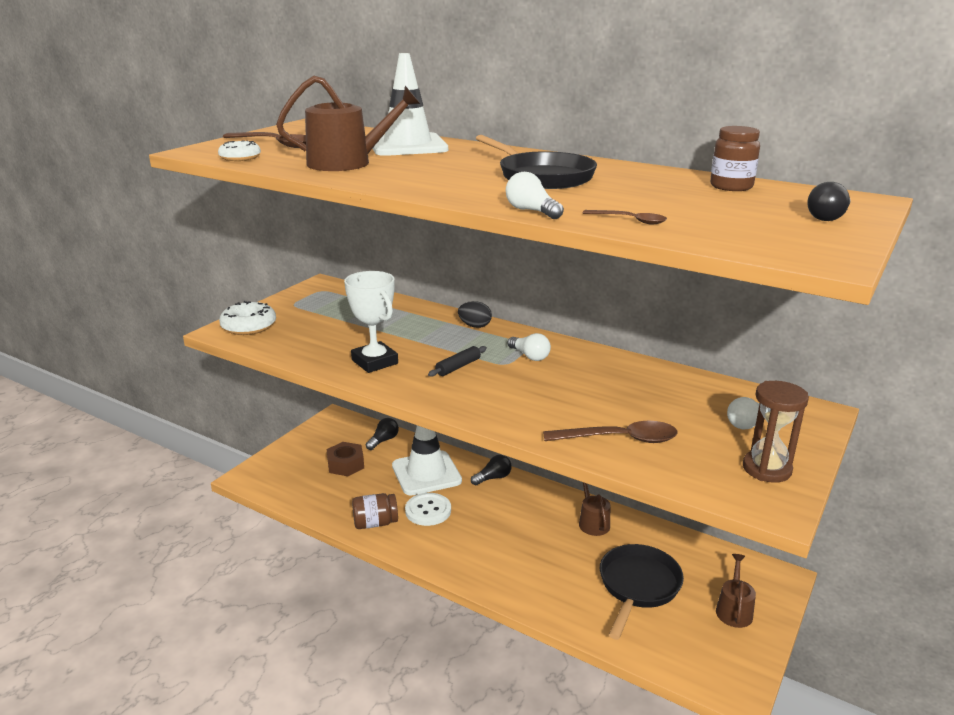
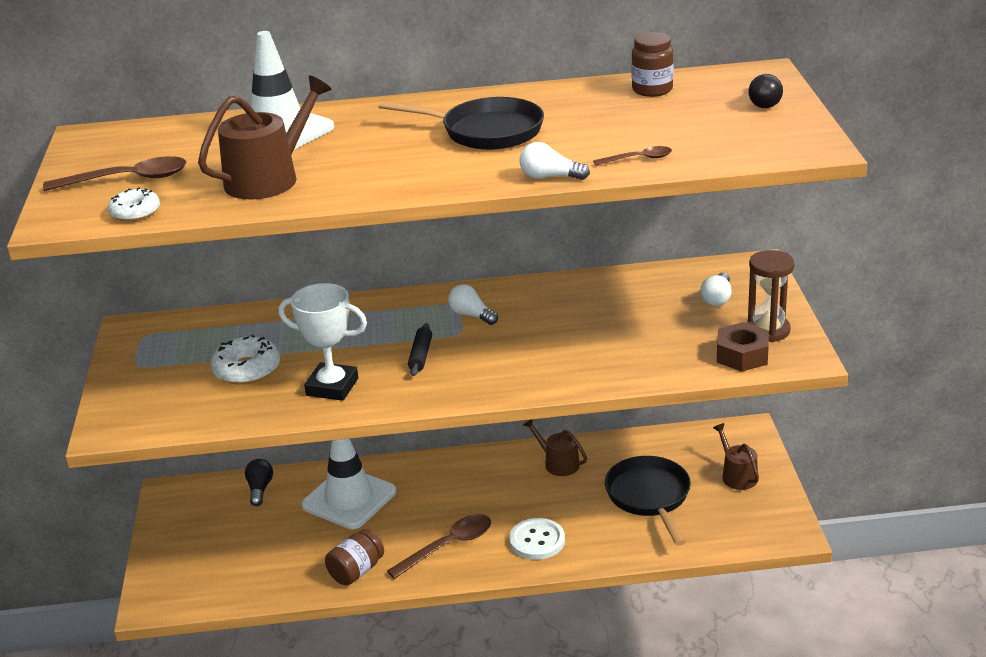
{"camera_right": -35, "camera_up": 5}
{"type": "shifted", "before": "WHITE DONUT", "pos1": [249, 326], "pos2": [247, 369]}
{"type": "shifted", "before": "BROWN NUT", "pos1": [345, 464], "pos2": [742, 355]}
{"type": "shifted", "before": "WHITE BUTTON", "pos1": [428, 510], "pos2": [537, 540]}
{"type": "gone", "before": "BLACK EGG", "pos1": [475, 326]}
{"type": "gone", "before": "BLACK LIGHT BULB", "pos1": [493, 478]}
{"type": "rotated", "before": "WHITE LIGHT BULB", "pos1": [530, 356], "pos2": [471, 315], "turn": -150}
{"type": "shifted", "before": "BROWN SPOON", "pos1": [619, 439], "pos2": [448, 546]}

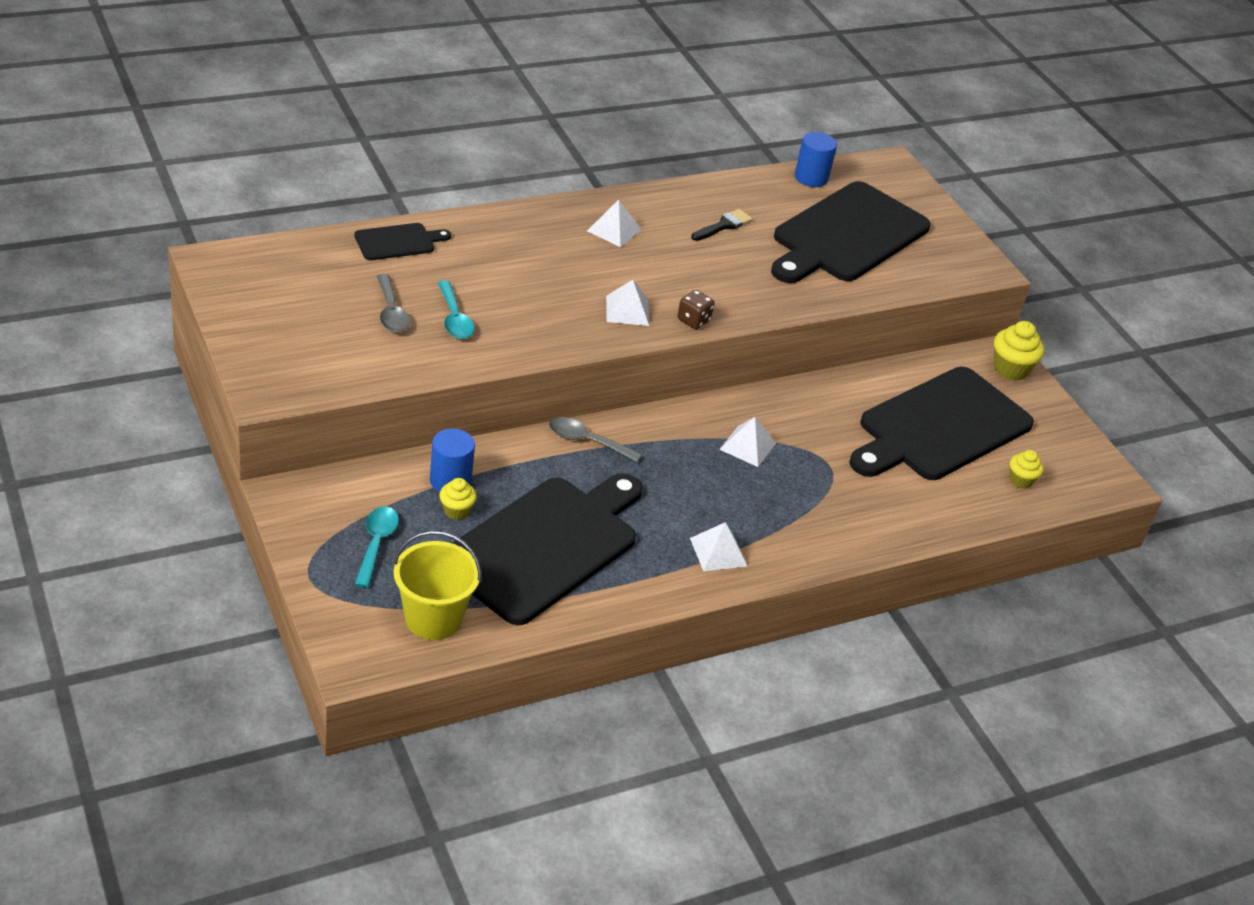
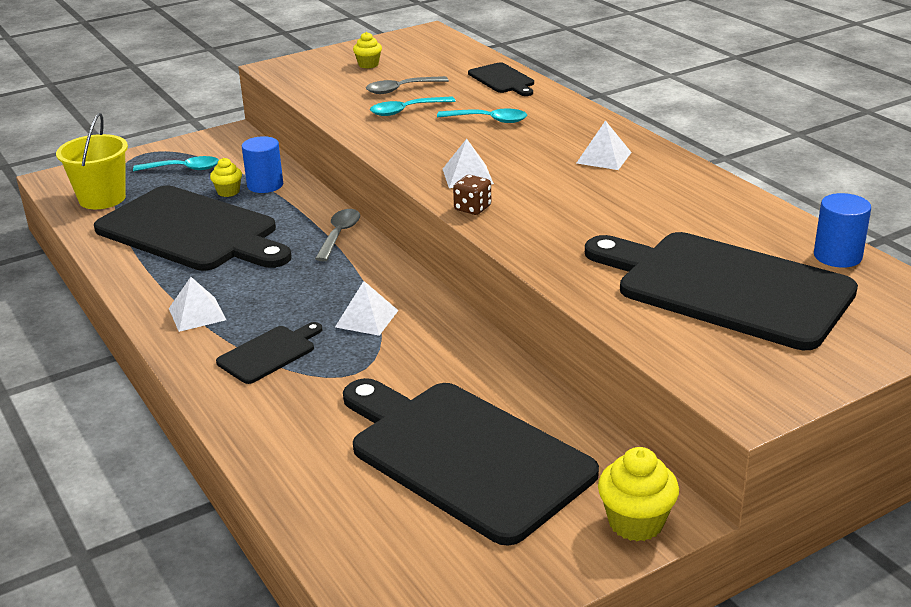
{"camera_right": 90, "camera_up": -10}
{"type": "gone", "before": "BLACK BRUSH", "pos1": [723, 225]}
{"type": "shifted", "before": "YELLOW CUPCAKE", "pos1": [1020, 480], "pos2": [368, 65]}
{"type": "new", "after": "BLACK CUTTING BOARD", "pos2": [269, 353]}
{"type": "new", "after": "TURQUOISE SPOON", "pos2": [489, 120]}

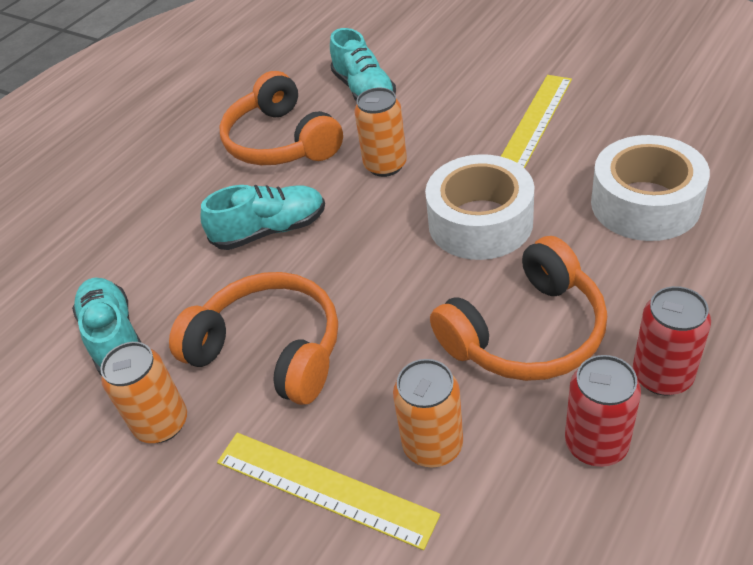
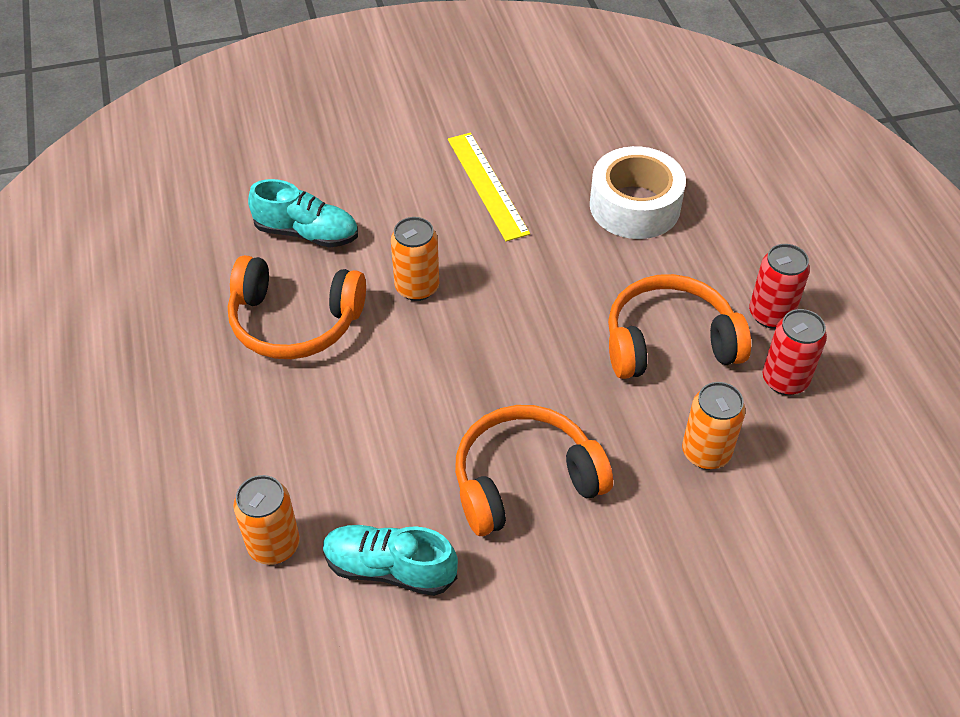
{"camera_right": -55, "camera_up": 5}
{"type": "shifted", "before": "ORANGE CAN", "pos1": [162, 423], "pos2": [274, 545]}
{"type": "gone", "before": "TURQUOISE SHOE", "pos1": [270, 230]}
{"type": "gone", "before": "YELLOW RULER", "pos1": [324, 488]}
{"type": "gone", "before": "WHITE TAPE", "pos1": [480, 222]}
{"type": "rotated", "before": "ORANGE HEADPHONES", "pos1": [525, 332], "pos2": [669, 342], "turn": -105}

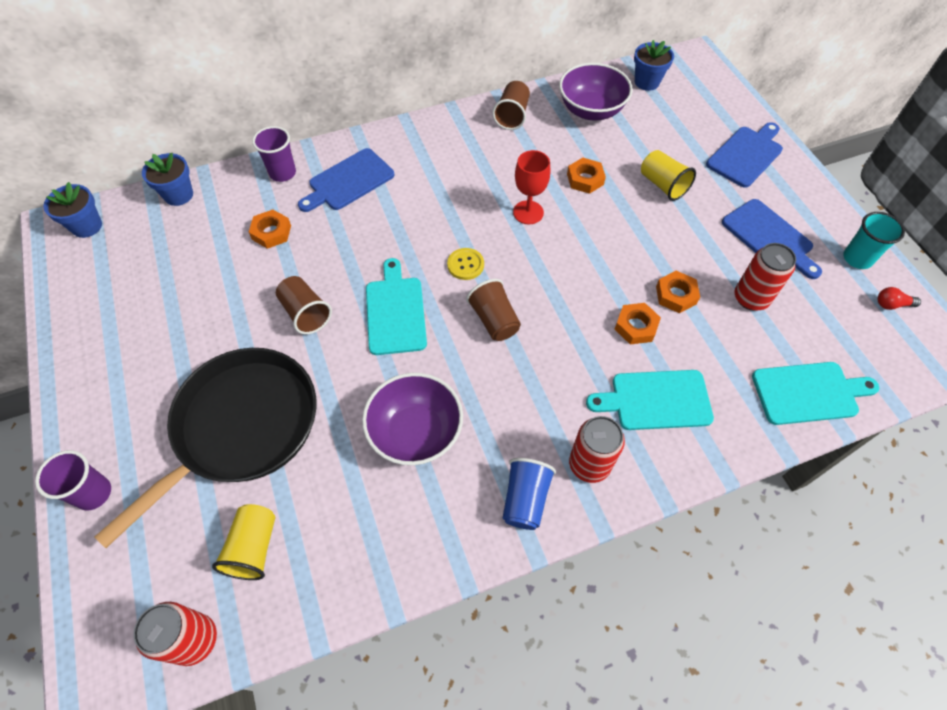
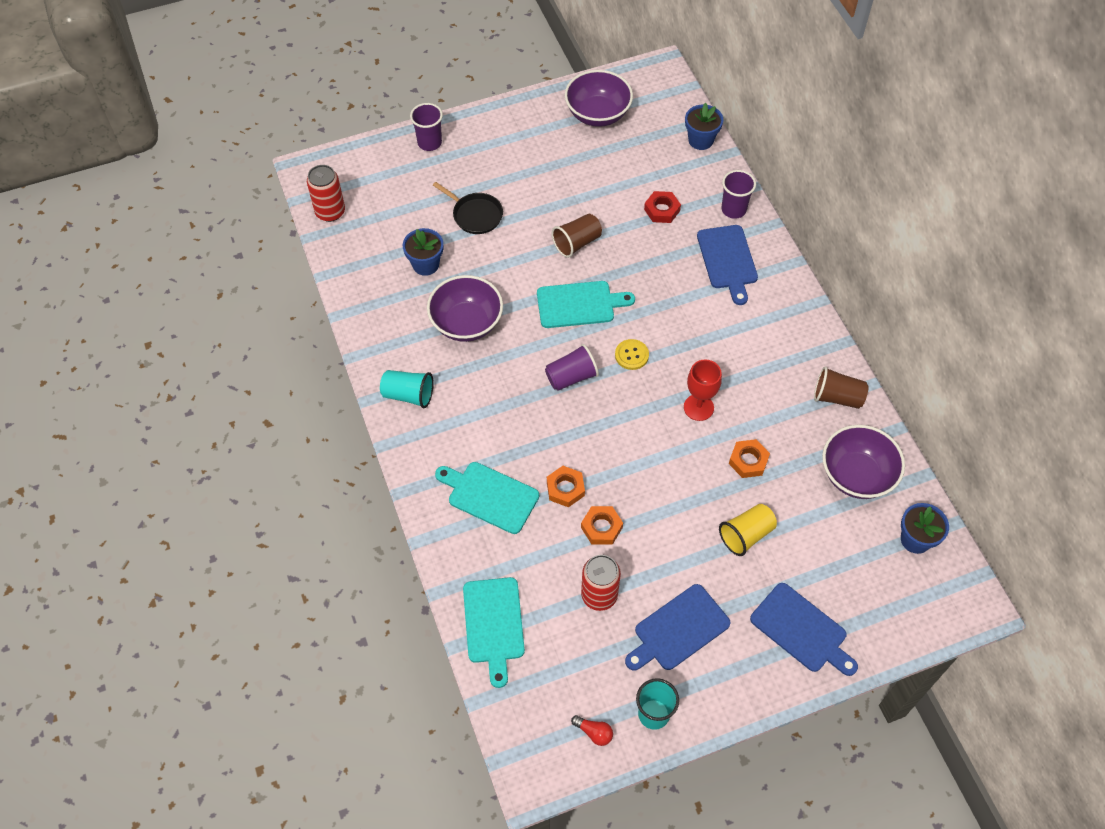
{"camera_right": 90, "camera_up": 0}
{"type": "shifted", "before": "BLUE FLOWER POT", "pos1": [87, 226], "pos2": [426, 264]}
{"type": "scaled", "before": "BLACK PAN", "pos1": [241, 427], "pos2": [475, 215], "scale": 0.47}
{"type": "gone", "before": "YELLOW CUP", "pos1": [253, 547]}
{"type": "repainted", "before": "ORANGE NUT", "after": "RED NUT", "pos1": [271, 232], "pos2": [662, 210]}
{"type": "rotated", "before": "BLUE CUTTING BOARD", "pos1": [348, 181], "pos2": [727, 260], "turn": -150}
{"type": "repainted", "before": "BROWN CUP", "after": "PURPLE CUP", "pos1": [494, 320], "pos2": [571, 377]}
{"type": "repainted", "before": "BLUE CUP", "after": "TURQUOISE CUP", "pos1": [525, 499], "pos2": [408, 395]}
{"type": "gone", "before": "RED CAN", "pos1": [589, 464]}
{"type": "rotated", "before": "TURQUOISE CUTTING BOARD", "pos1": [656, 400], "pos2": [490, 496], "turn": -60}
{"type": "rotated", "before": "RED LIGHT BULB", "pos1": [892, 304], "pos2": [594, 732], "turn": 120}
{"type": "new", "after": "PURPLE BOWL", "pos2": [597, 114]}

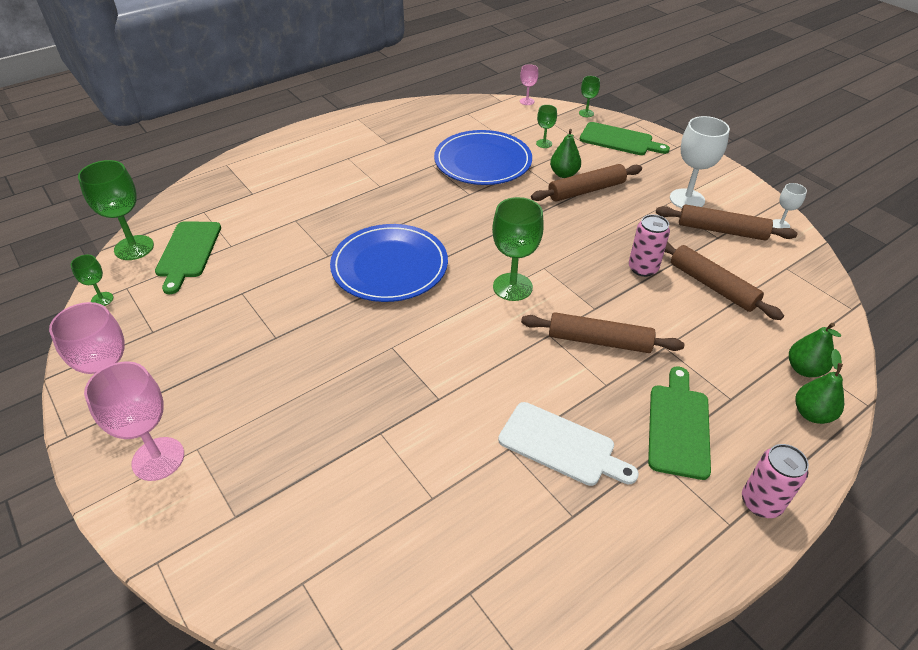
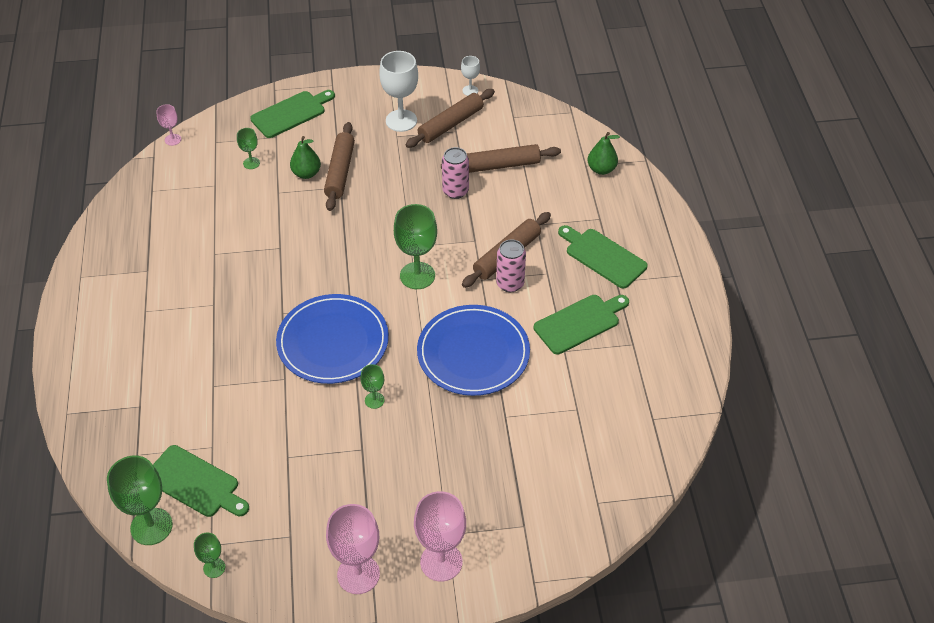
{"camera_right": -60, "camera_up": 5}
{"type": "shifted", "before": "BLUE PLATE", "pos1": [483, 161], "pos2": [473, 353]}
{"type": "repainted", "before": "WHITE CUTTING BOARD", "after": "GREEN CUTTING BOARD", "pos1": [561, 446], "pos2": [580, 323]}
{"type": "shifted", "before": "GREEN GOBLET", "pos1": [586, 113], "pos2": [374, 400]}
{"type": "shifted", "before": "PINK CAN", "pos1": [761, 502], "pos2": [510, 284]}
{"type": "gone", "before": "GREEN PEAR", "pos1": [812, 414]}

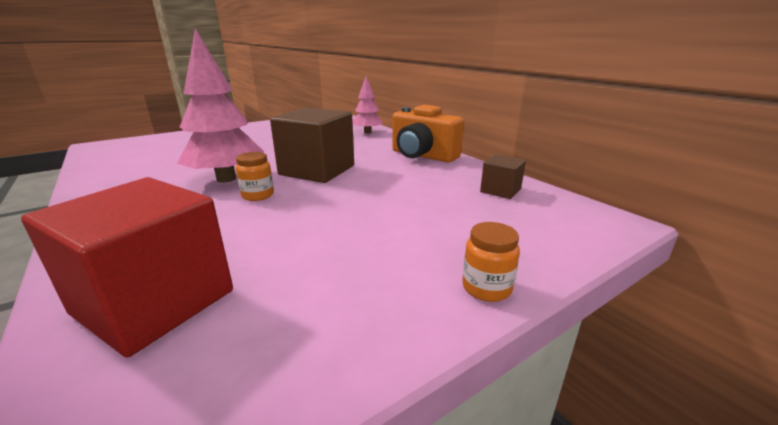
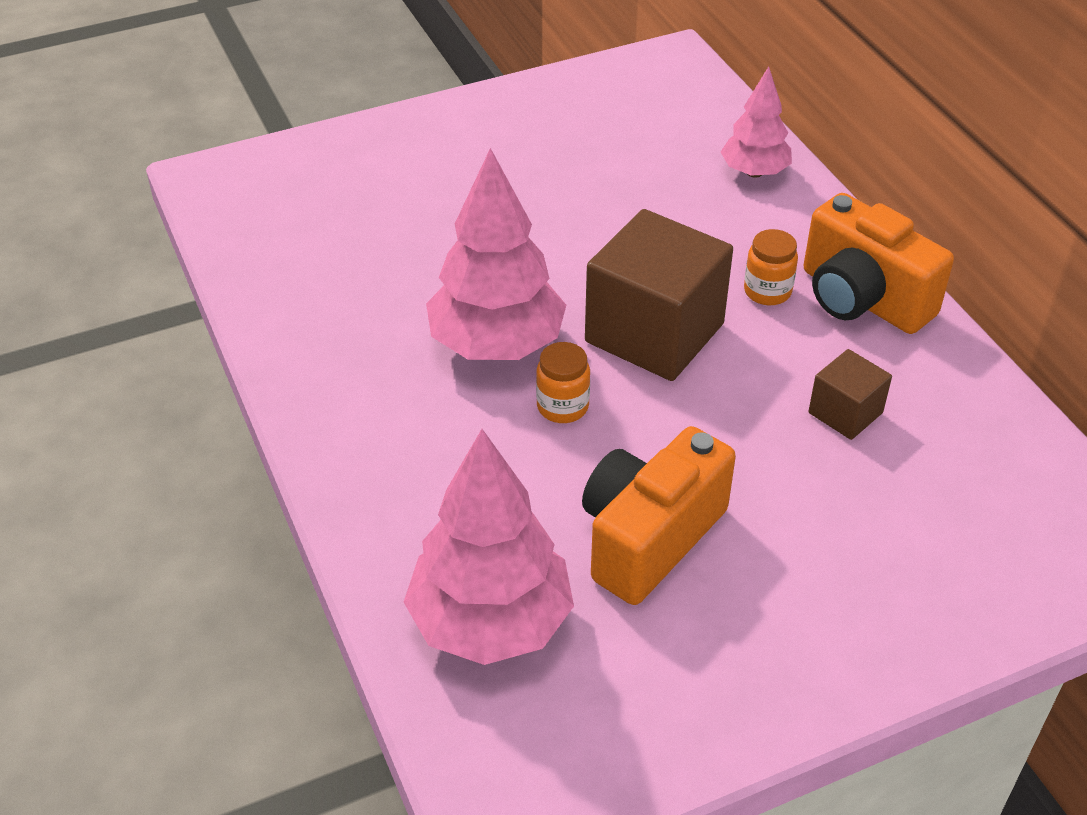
{"camera_right": 10, "camera_up": 20}
{"type": "swapped", "before": "RED CUBE", "after": "PINK TREE", "pos1": [155, 302], "pos2": [490, 623]}
{"type": "shifted", "before": "ORANGE JAR", "pos1": [486, 288], "pos2": [767, 291]}
{"type": "shifted", "before": "BROWN CUBE", "pos1": [500, 190], "pos2": [845, 413]}
{"type": "new", "after": "ORANGE CAMERA", "pos2": [649, 538]}

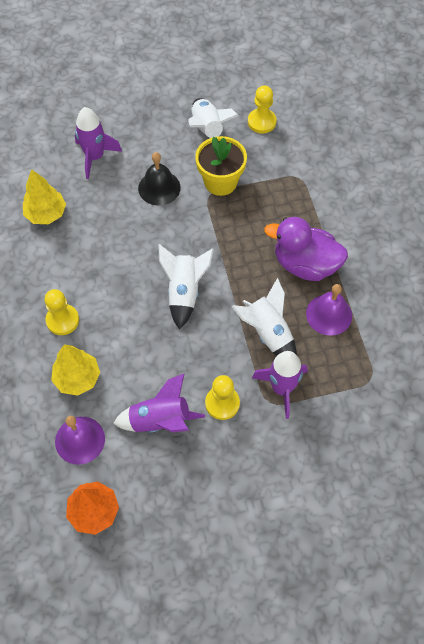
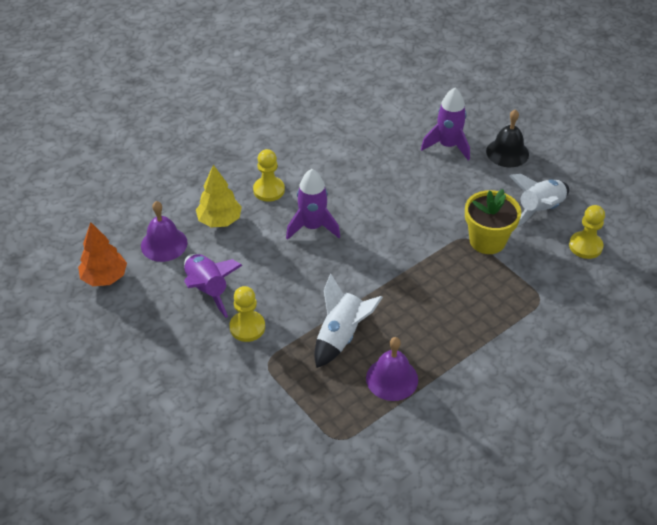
{"camera_right": 65, "camera_up": -15}
{"type": "gone", "before": "YELLOW TREE", "pos1": [46, 214]}
{"type": "shifted", "before": "BLACK BELL", "pos1": [159, 188], "pos2": [507, 152]}
{"type": "gone", "before": "WHITE ROCKET", "pos1": [184, 292]}
{"type": "shifted", "before": "PURPLE ROCKET", "pos1": [281, 388], "pos2": [312, 227]}
{"type": "gone", "before": "PURPLE DUCK", "pos1": [305, 264]}

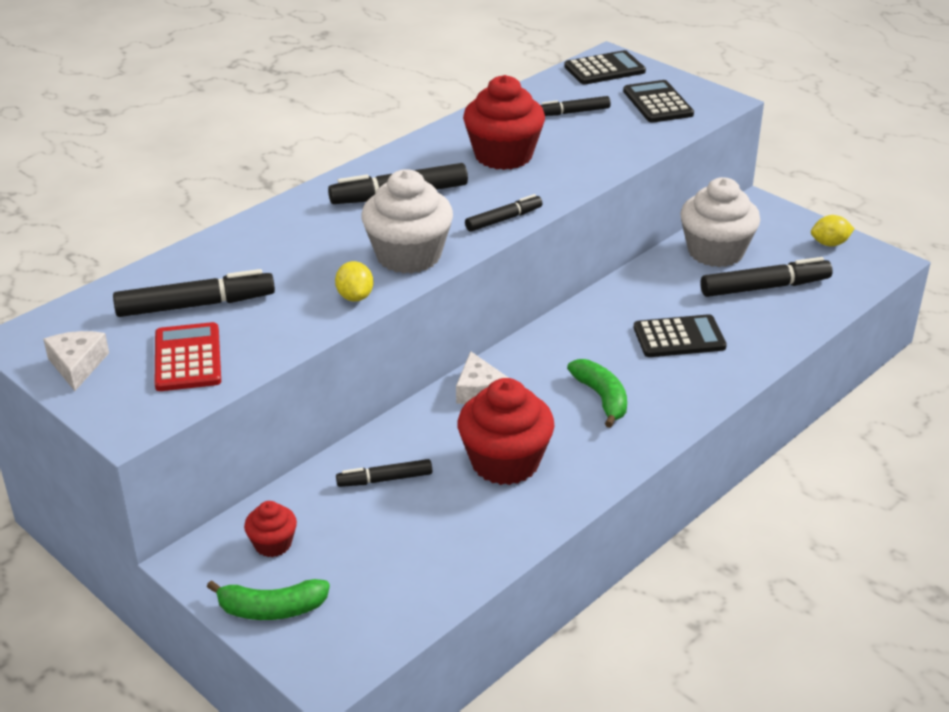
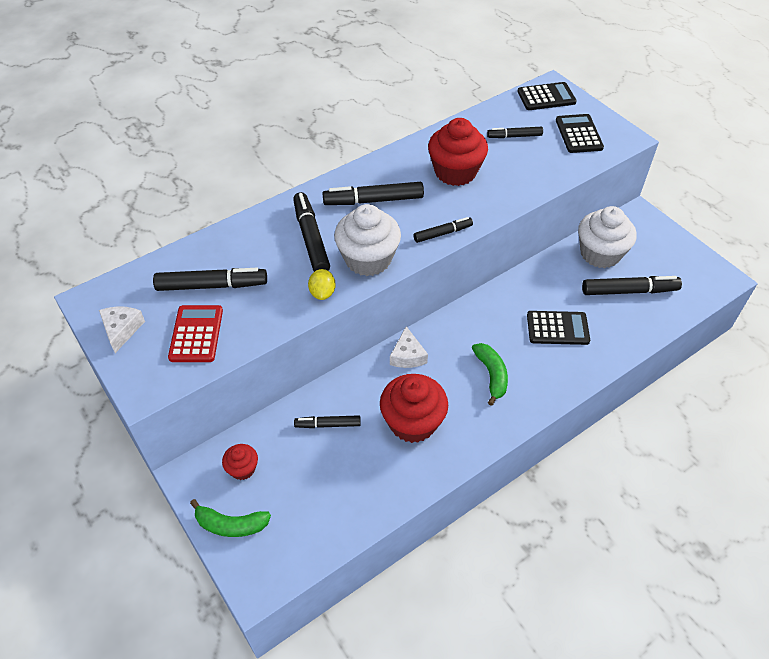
{"camera_right": 10, "camera_up": 15}
{"type": "gone", "before": "YELLOW LEMON", "pos1": [829, 244]}
{"type": "new", "after": "BLACK MARKER", "pos2": [311, 238]}

